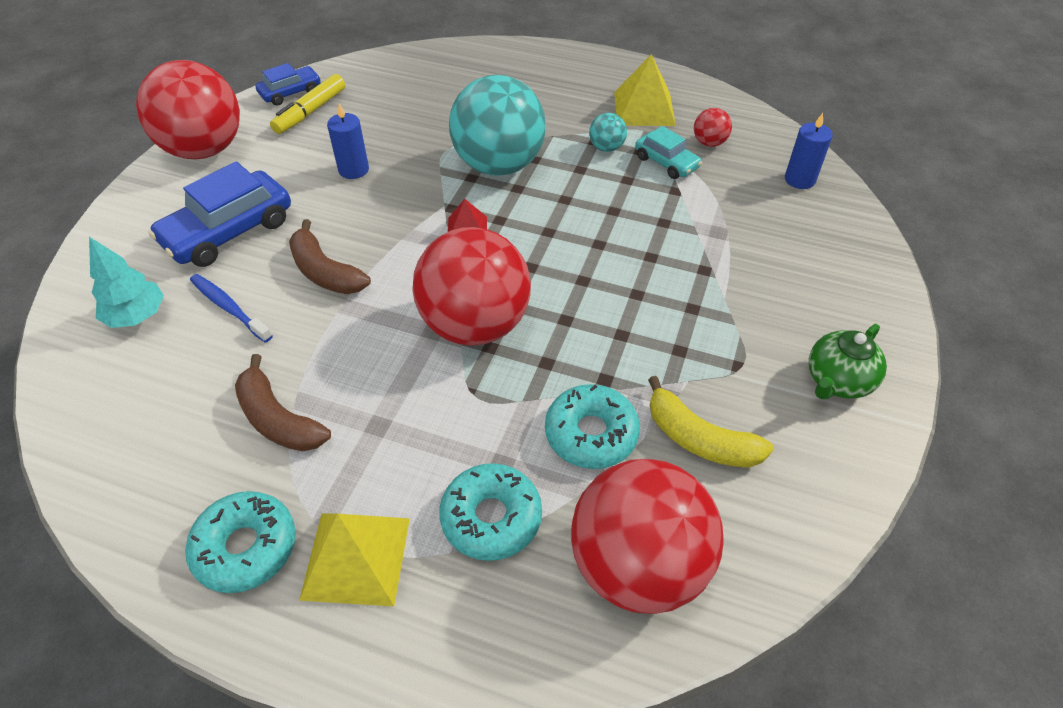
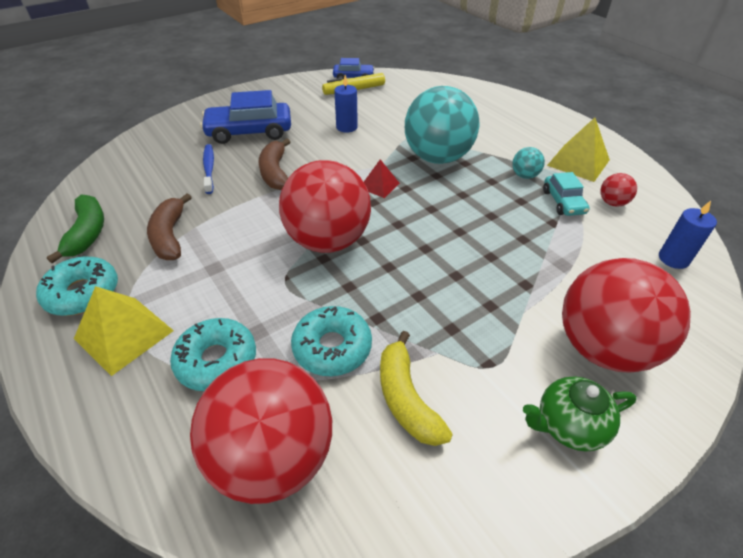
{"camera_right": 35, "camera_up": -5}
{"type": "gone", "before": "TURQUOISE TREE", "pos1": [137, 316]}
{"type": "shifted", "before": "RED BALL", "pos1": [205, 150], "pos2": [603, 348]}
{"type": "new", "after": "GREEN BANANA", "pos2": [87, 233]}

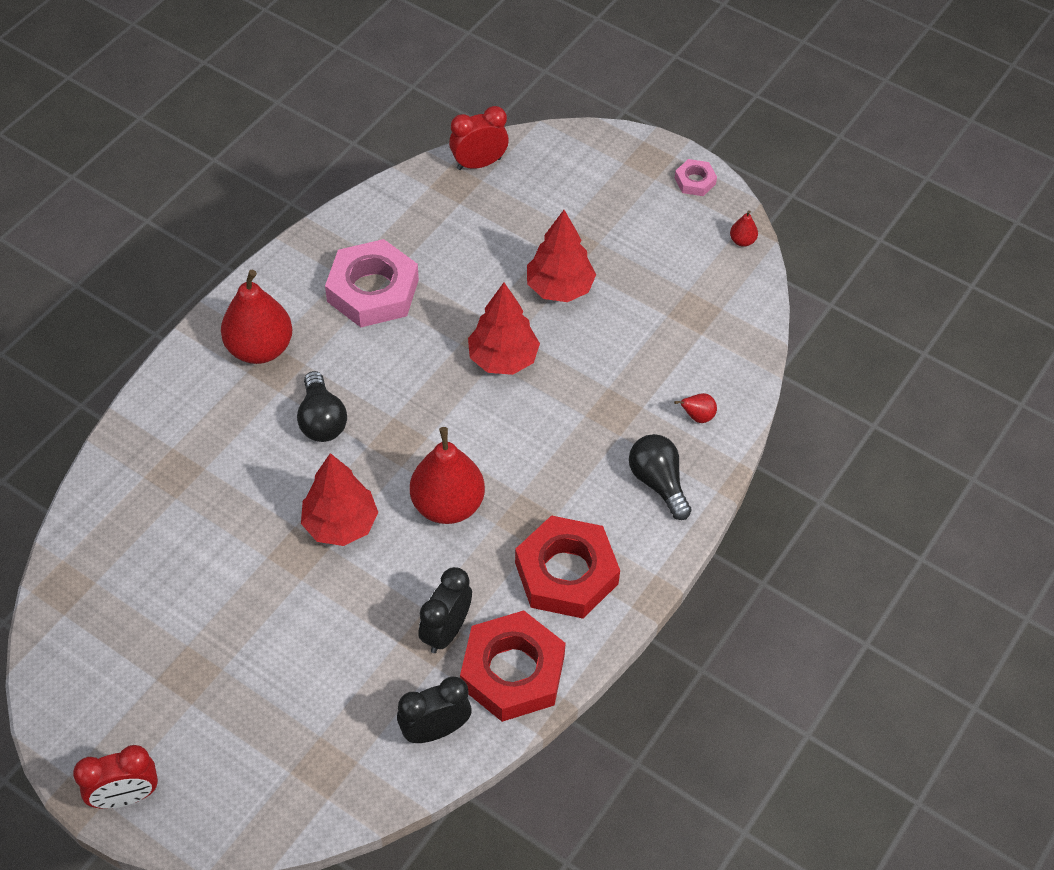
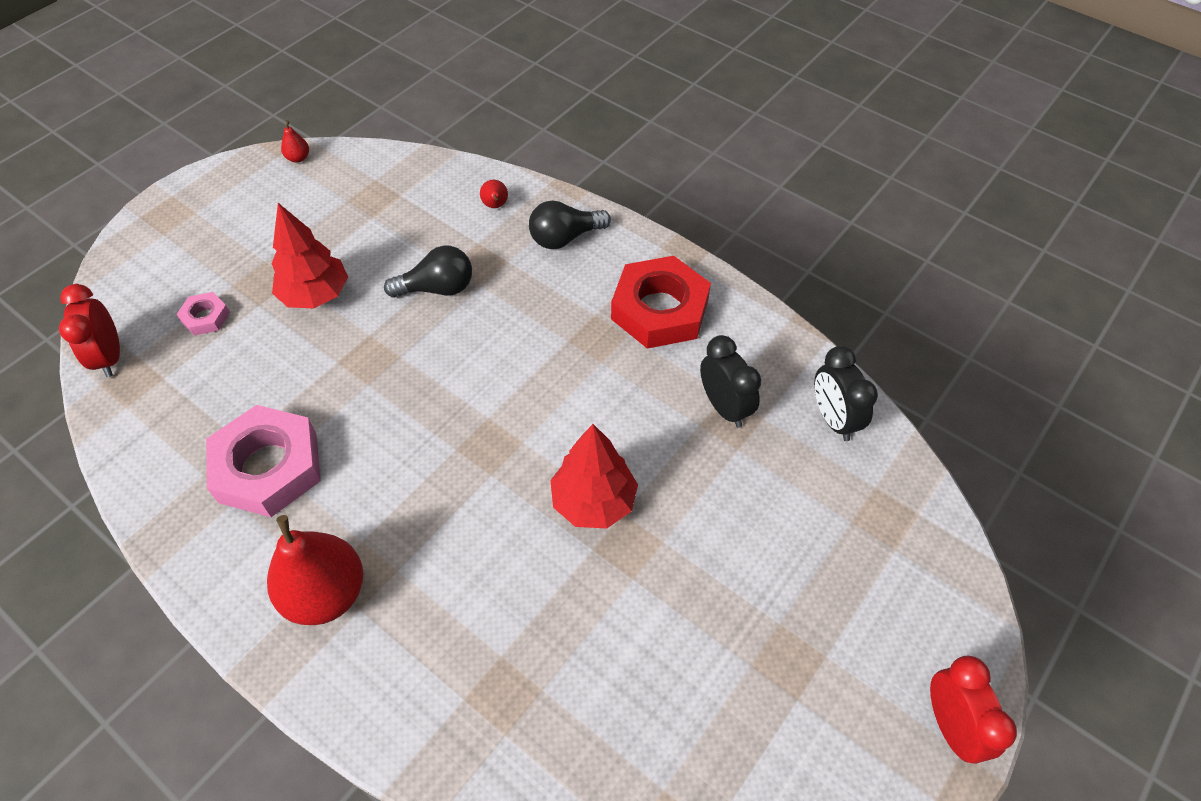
{"camera_right": -85, "camera_up": 0}
{"type": "shifted", "before": "BLACK LIGHT BULB", "pos1": [321, 420], "pos2": [437, 288]}
{"type": "gone", "before": "RED PEAR", "pos1": [448, 505]}
{"type": "rotated", "before": "BLACK CLOCK", "pos1": [446, 631], "pos2": [724, 407], "turn": -150}
{"type": "gone", "before": "RED NUT", "pos1": [512, 671]}
{"type": "gone", "before": "RED TREE", "pos1": [503, 359]}
{"type": "shifted", "before": "PINK NUT", "pos1": [695, 181], "pos2": [205, 317]}

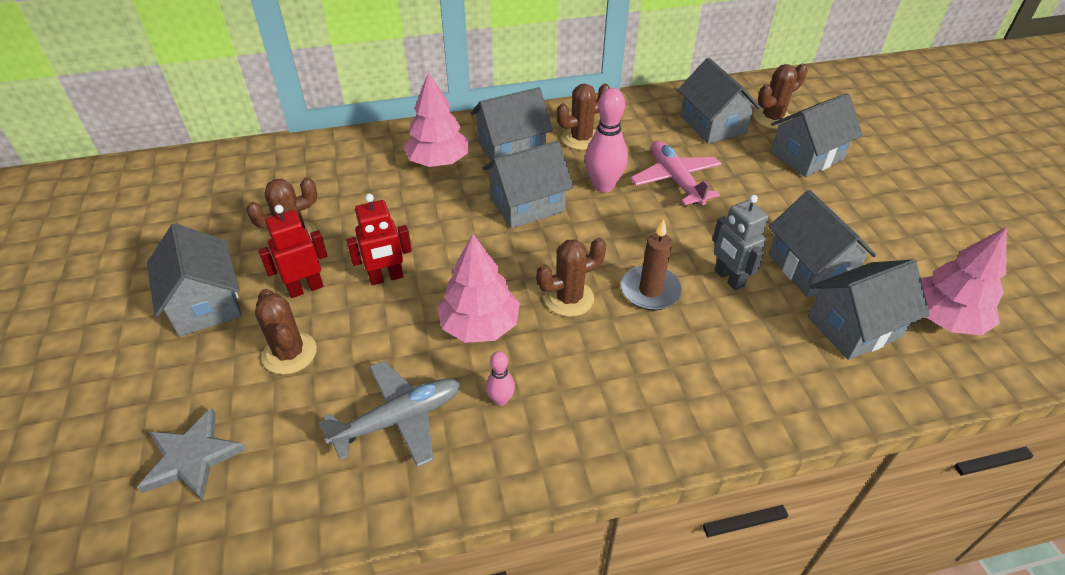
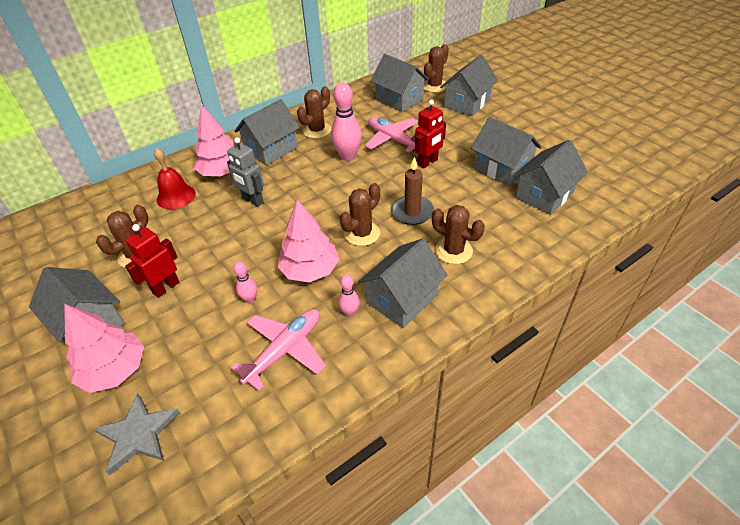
{"camera_right": -20, "camera_up": 0}
{"type": "shifted", "before": "BROWN CACTUS", "pos1": [289, 353], "pos2": [453, 251]}
{"type": "repainted", "before": "GREY PLANE", "after": "PINK PLANE", "pos1": [399, 419], "pos2": [285, 350]}
{"type": "shifted", "before": "RED ROBOT", "pos1": [386, 278], "pos2": [428, 162]}
{"type": "shifted", "before": "GREY HOUSE", "pos1": [527, 204], "pos2": [402, 299]}
{"type": "shifted", "before": "GREY ROBOT", "pos1": [728, 278], "pos2": [252, 200]}
{"type": "shifted", "before": "PINK TREE", "pos1": [945, 318], "pos2": [114, 370]}
{"type": "new", "after": "RED BELL", "pos2": [176, 196]}
{"type": "new", "after": "PINK BOWLING PIN", "pos2": [250, 299]}

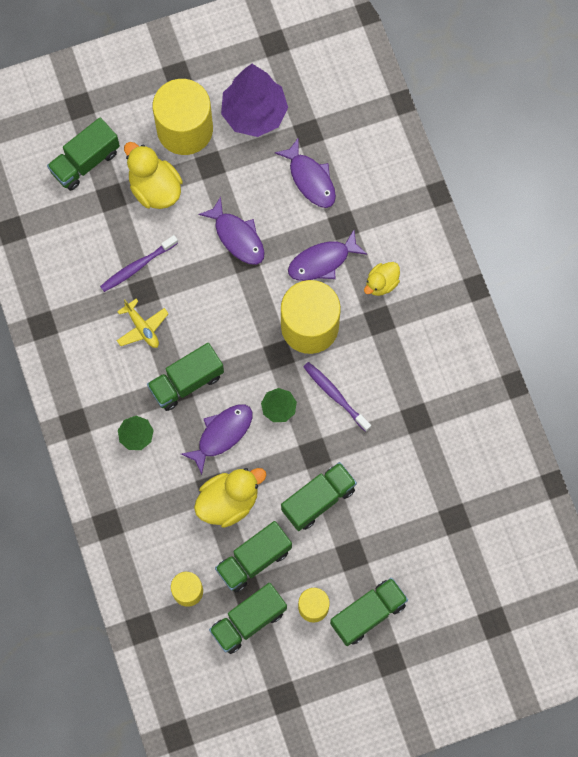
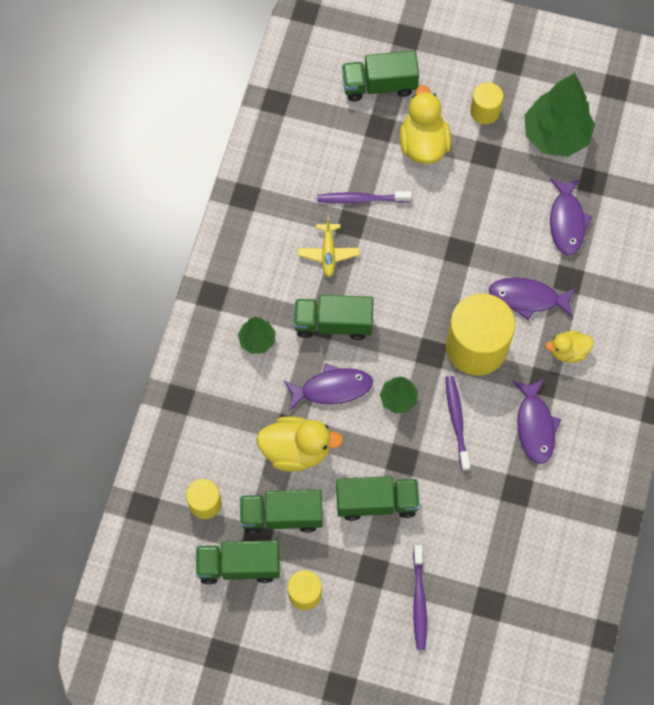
{"camera_right": 35, "camera_up": -5}
{"type": "scaled", "before": "YELLOW CYLINDER", "pos1": [185, 129], "pos2": [485, 111], "scale": 0.51}
{"type": "shifted", "before": "PURPLE FISH", "pos1": [237, 237], "pos2": [535, 426]}
{"type": "repainted", "before": "PURPLE TREE", "after": "GREEN TREE", "pos1": [254, 114], "pos2": [556, 135]}
{"type": "gone", "before": "GREEN TRUCK", "pos1": [368, 614]}
{"type": "new", "after": "PURPLE TOOTHBRUSH", "pos2": [419, 601]}

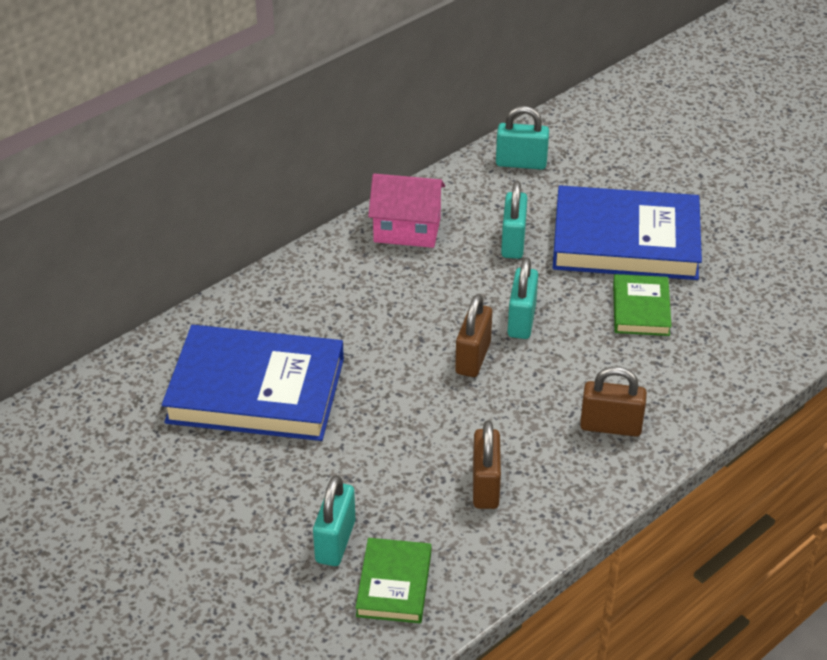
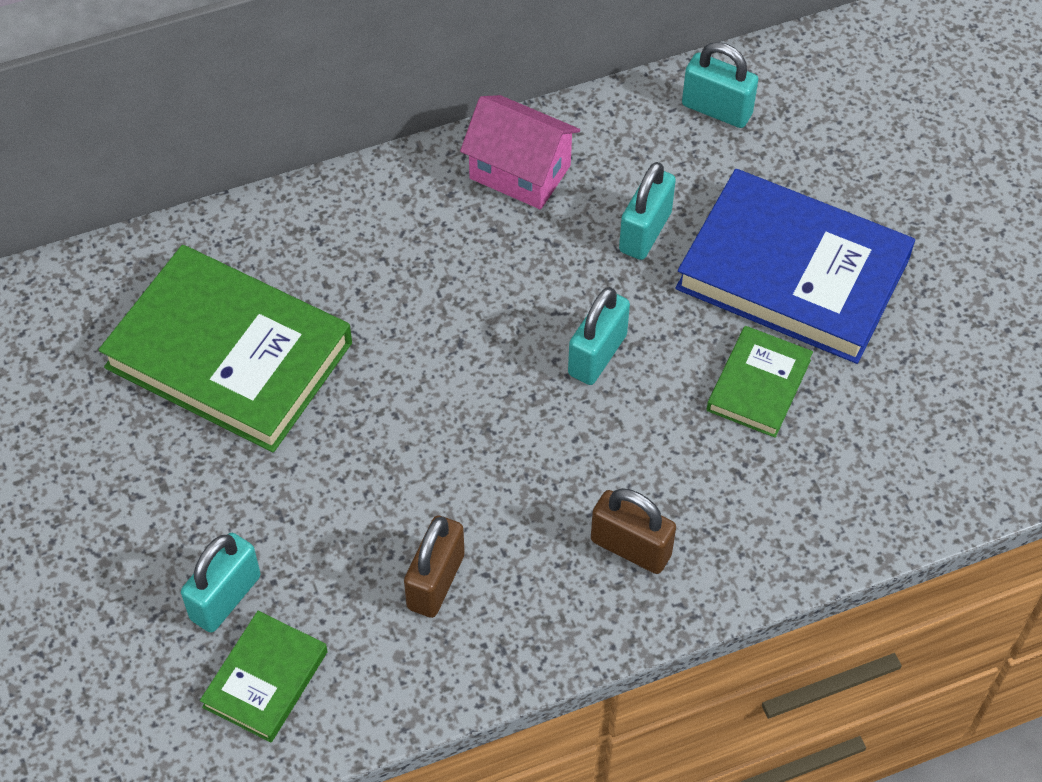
{"camera_right": 20, "camera_up": 15}
{"type": "repainted", "before": "BLUE BOOK", "after": "GREEN BOOK", "pos1": [256, 390], "pos2": [229, 355]}
{"type": "gone", "before": "BROWN PADLOCK", "pos1": [473, 358]}

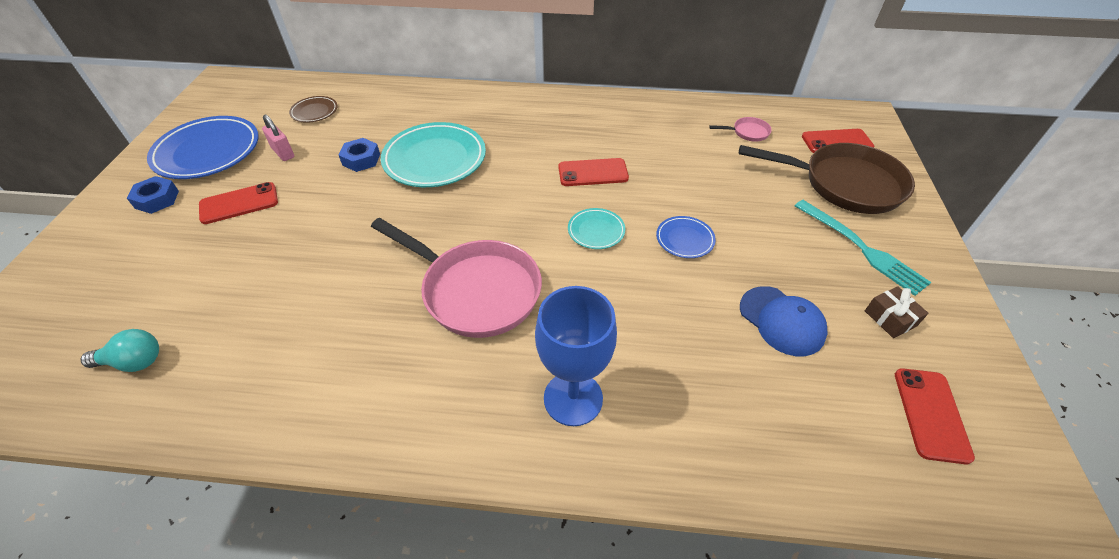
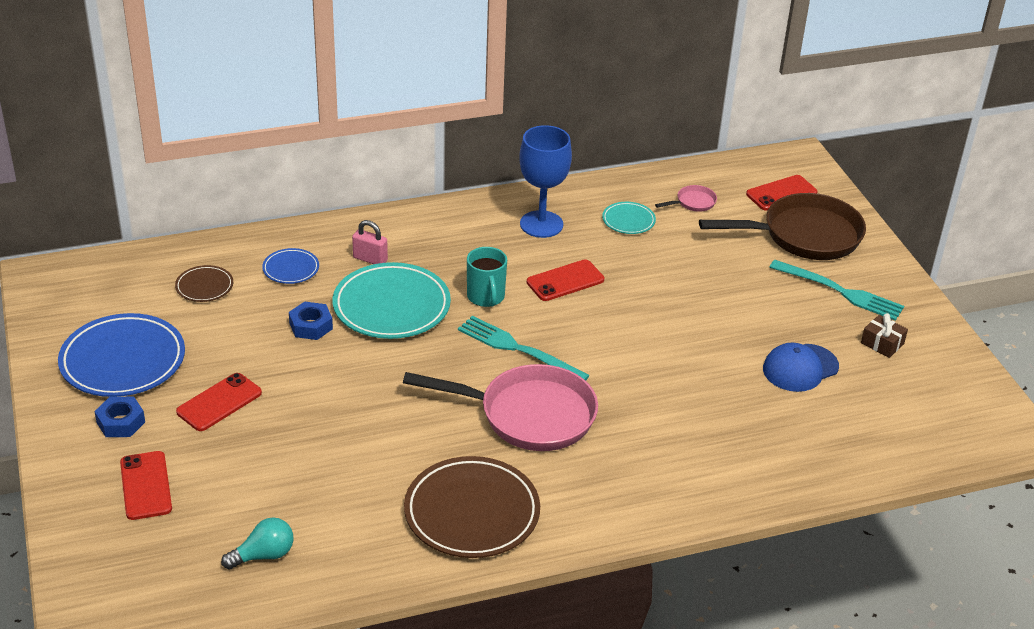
{"camera_right": -25, "camera_up": -10}
{"type": "shifted", "before": "PINK PADLOCK", "pos1": [283, 153], "pos2": [370, 259]}
{"type": "shifted", "before": "BLUE GOBLET", "pos1": [573, 398], "pos2": [541, 224]}
{"type": "shifted", "before": "TURQUOISE PLATE", "pos1": [596, 231], "pos2": [628, 221]}
{"type": "shifted", "before": "BLUE PLATE", "pos1": [684, 239], "pos2": [291, 269]}
{"type": "rotated", "before": "BLUE CAP", "pos1": [782, 321], "pos2": [800, 368], "turn": 120}
{"type": "shifted", "before": "RED PHONE", "pos1": [931, 414], "pos2": [146, 486]}
{"type": "new", "after": "BROWN PLATE", "pos2": [472, 512]}
{"type": "new", "after": "TURQUOISE FORK", "pos2": [517, 349]}
{"type": "new", "after": "TURQUOISE MUG", "pos2": [486, 297]}

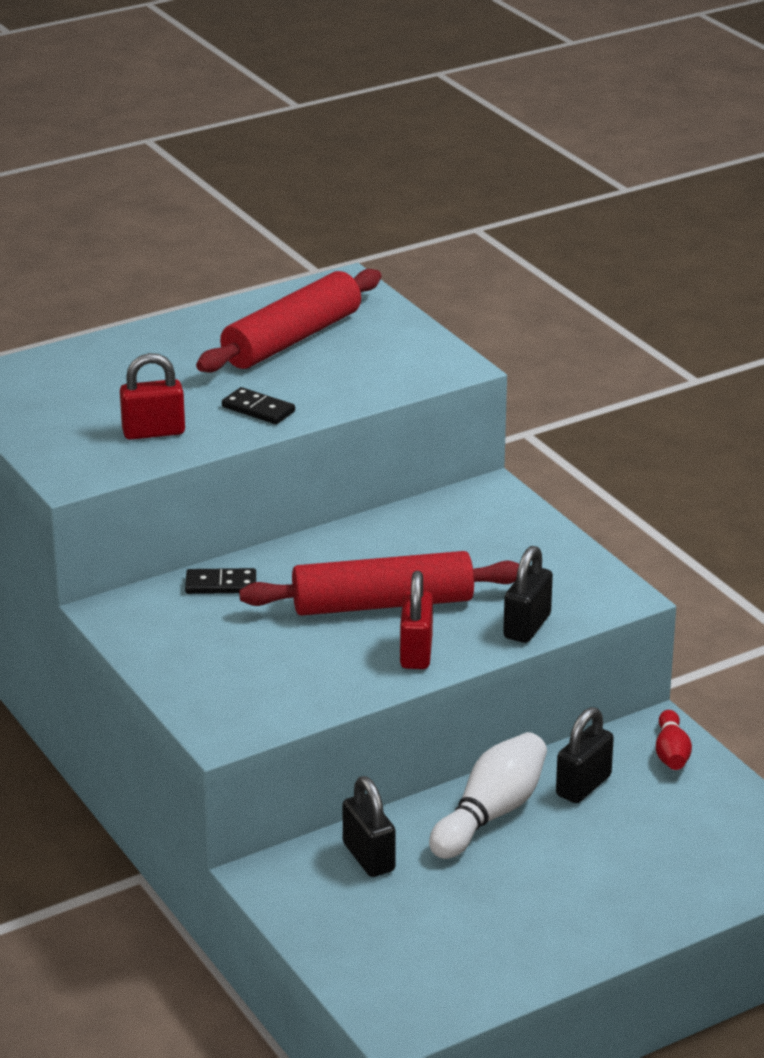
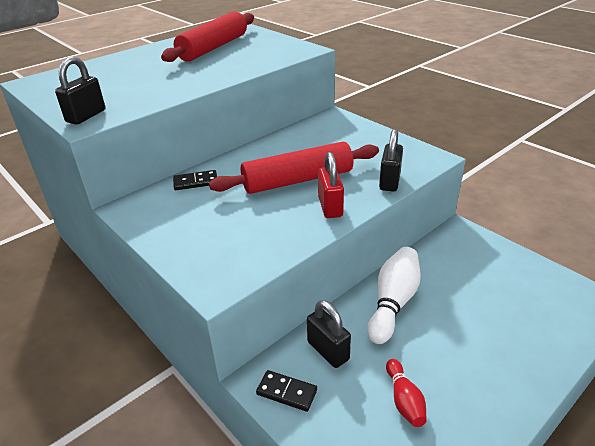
{"camera_right": -10, "camera_up": 5}
{"type": "gone", "before": "RED PADLOCK", "pos1": [153, 432]}
{"type": "shifted", "before": "BLACK DOMINO", "pos1": [258, 409], "pos2": [286, 392]}
{"type": "shifted", "before": "BLACK PADLOCK", "pos1": [583, 786], "pos2": [86, 116]}
{"type": "shifted", "before": "RED BOWLING PIN", "pos1": [671, 753], "pos2": [404, 400]}

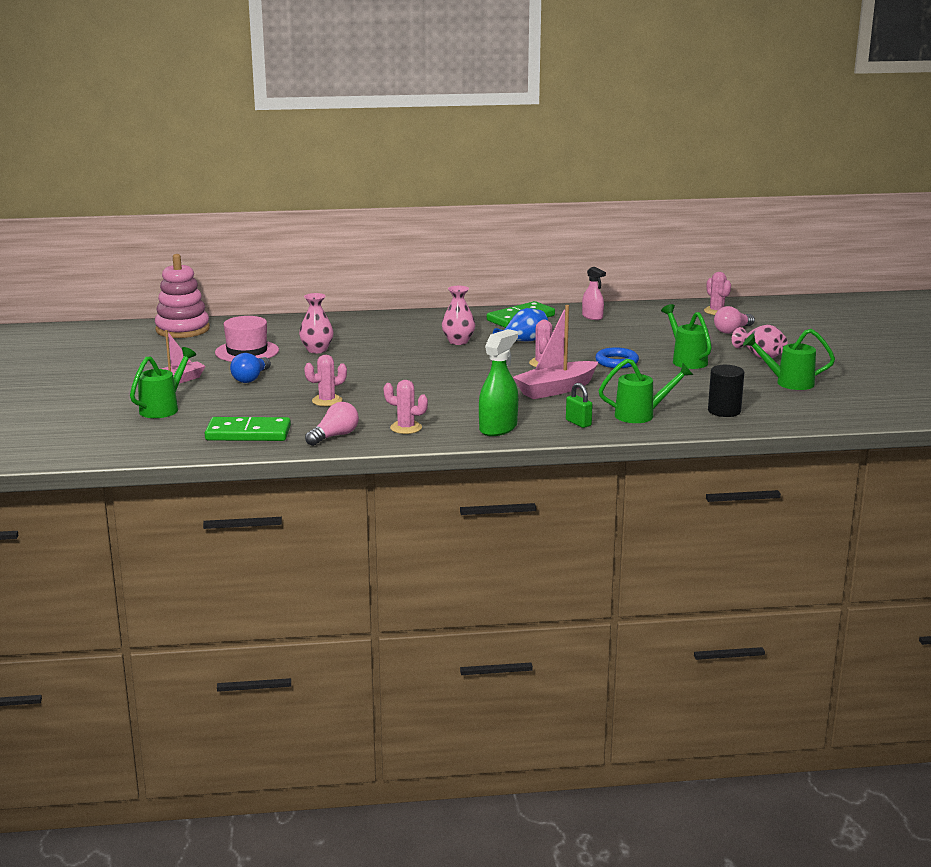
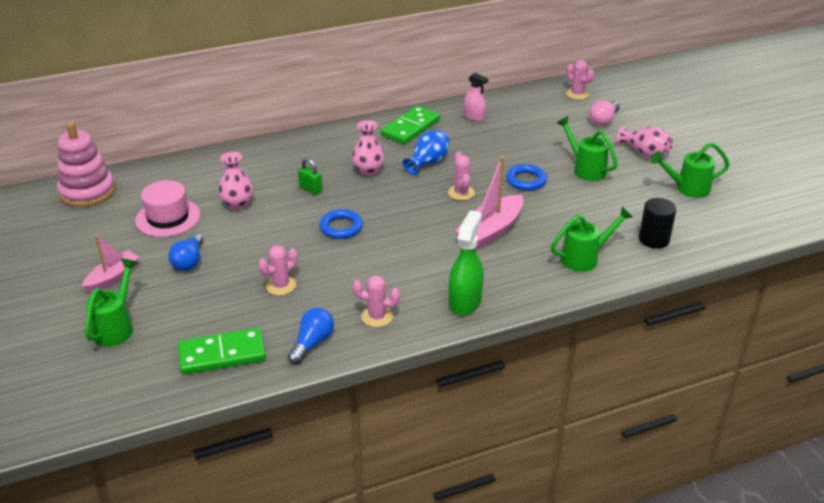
{"camera_right": -15, "camera_up": 15}
{"type": "repainted", "before": "PINK LIGHT BULB", "after": "BLUE LIGHT BULB", "pos1": [334, 436], "pos2": [312, 343]}
{"type": "shifted", "before": "GREEN PADLOCK", "pos1": [578, 423], "pos2": [311, 189]}
{"type": "new", "after": "BLUE RING", "pos2": [341, 227]}

